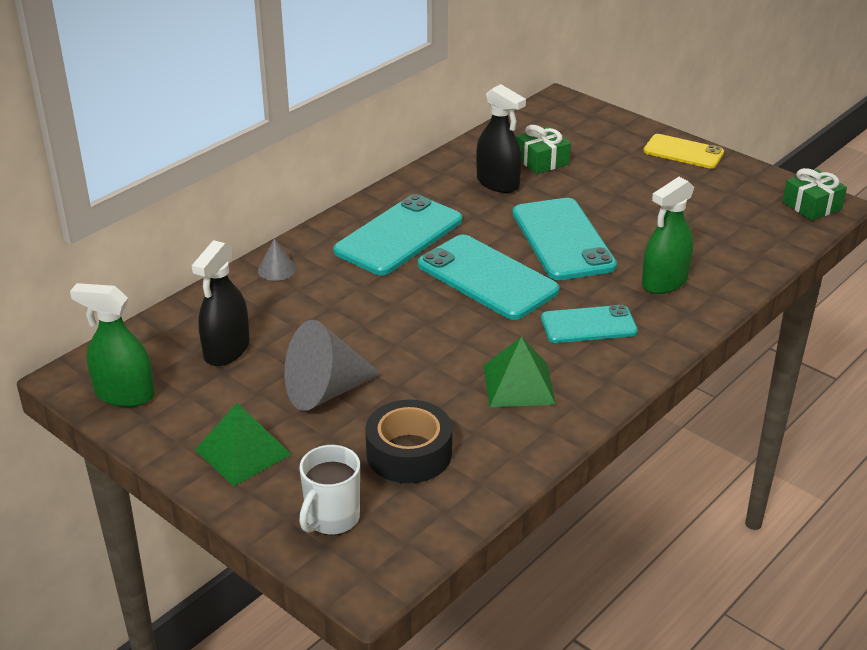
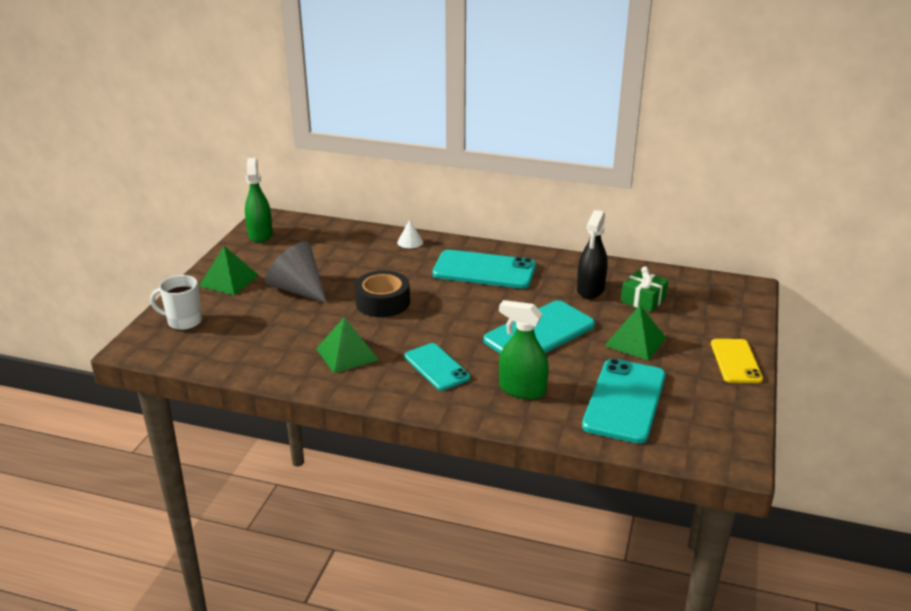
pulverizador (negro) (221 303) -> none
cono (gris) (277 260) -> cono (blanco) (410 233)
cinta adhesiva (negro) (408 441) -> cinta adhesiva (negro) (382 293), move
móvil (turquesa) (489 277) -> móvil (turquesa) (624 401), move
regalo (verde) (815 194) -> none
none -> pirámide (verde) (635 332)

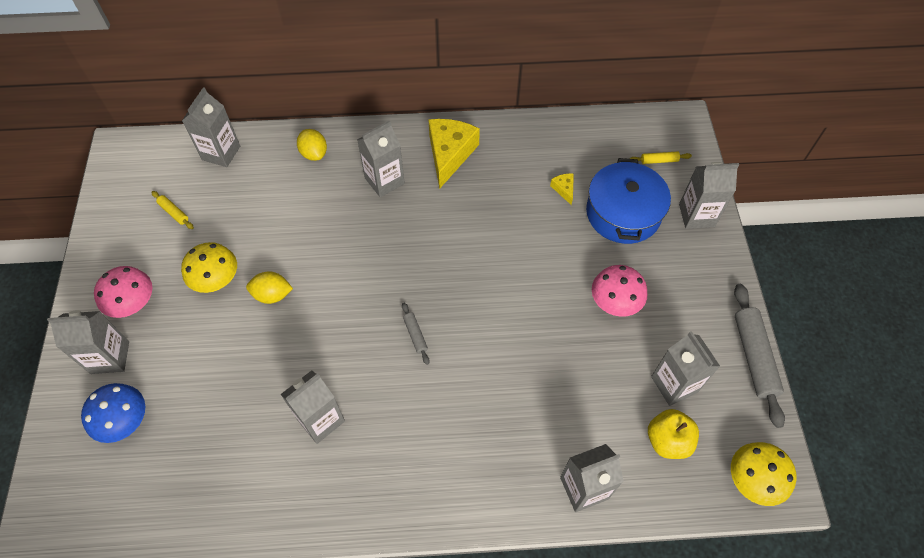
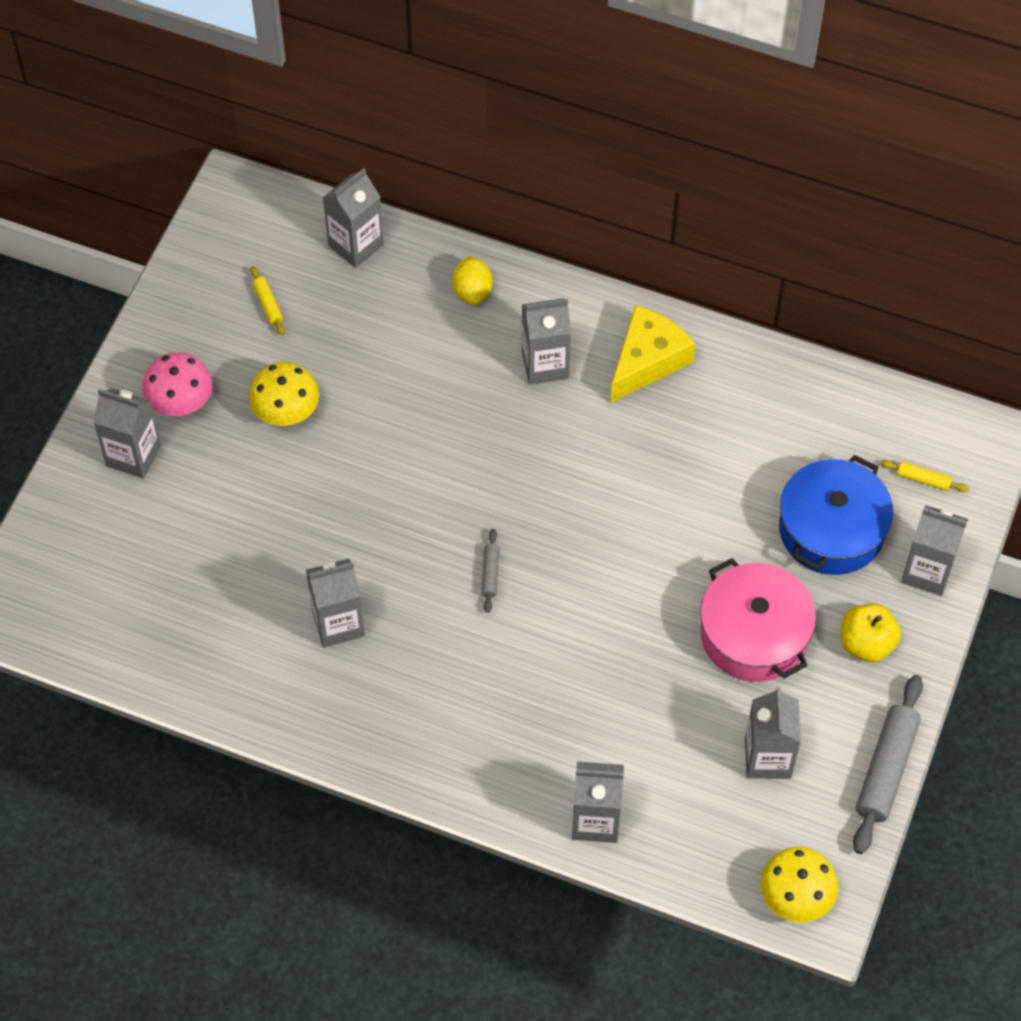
seta (azul) (113 413) -> none
limón (amarillo) (269 287) -> none
queso (amarillo) (562 189) -> none
seta (rosa) (619 291) -> olla (rosa) (758 620)
manzana (amarillo) (673 434) -> manzana (amarillo) (871 633), move

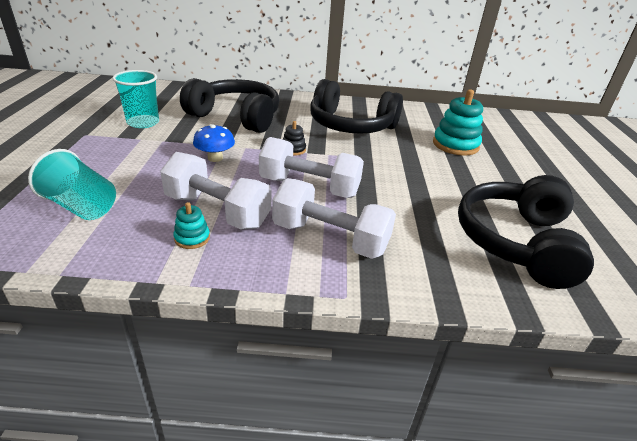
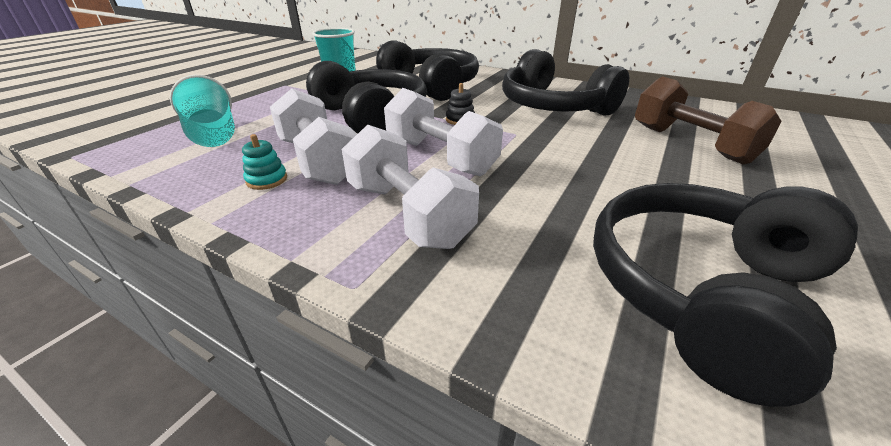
seta (azul) (214 143) -> auriculares (negro) (366 97)
juguete apilable (turquesa) (458 122) -> mancuerna (marrón) (708 120)

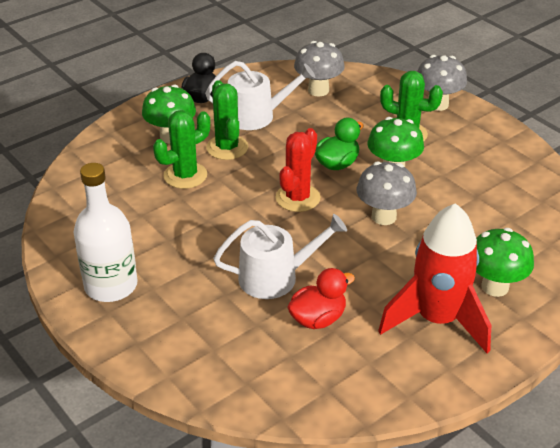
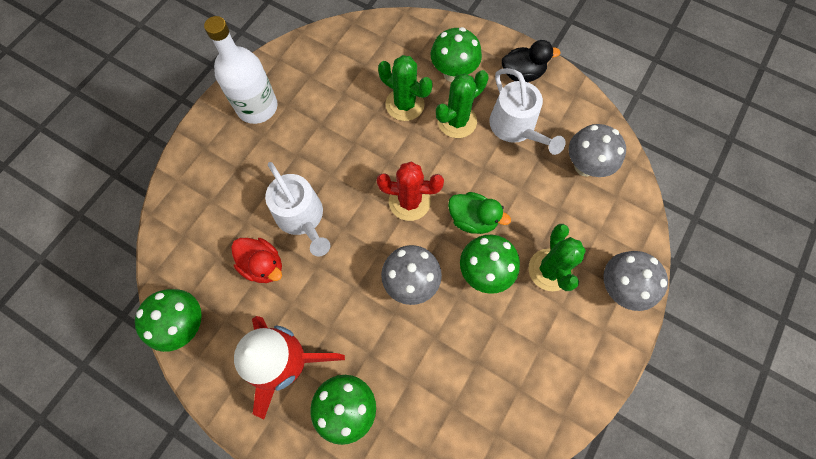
none -> seta (verde) (168 320)

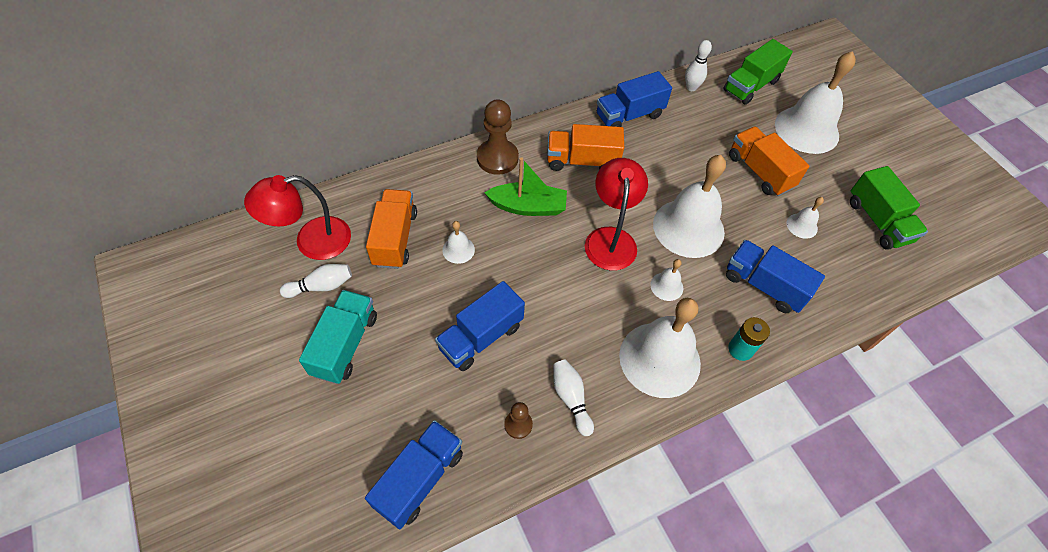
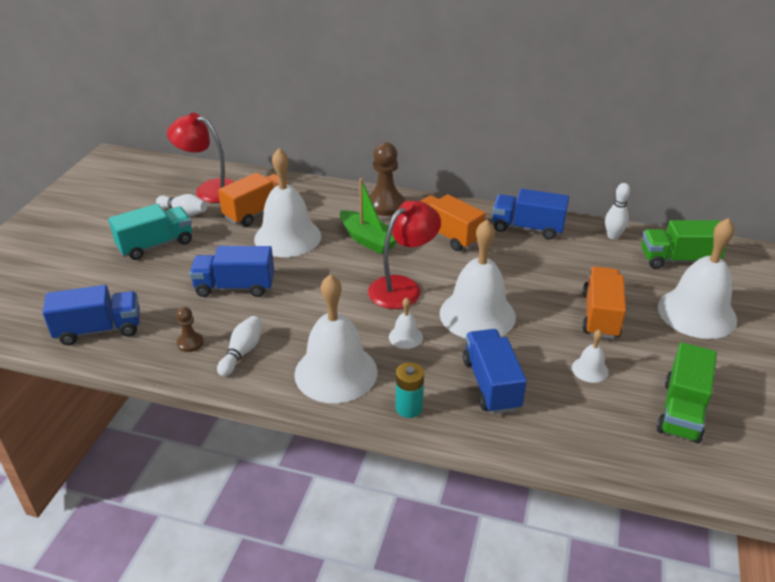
campana (blanco) (458 242) -> campana (blanco) (287 202), x2.29

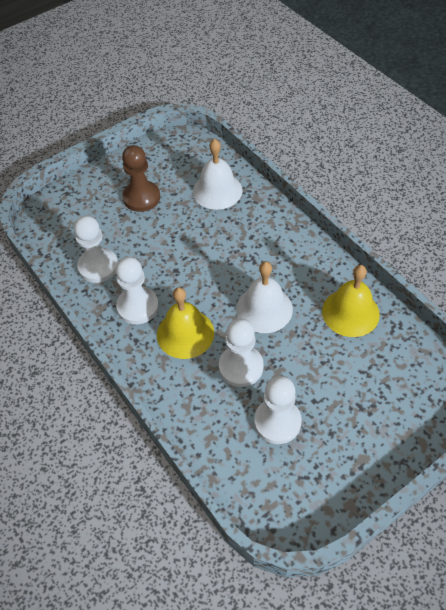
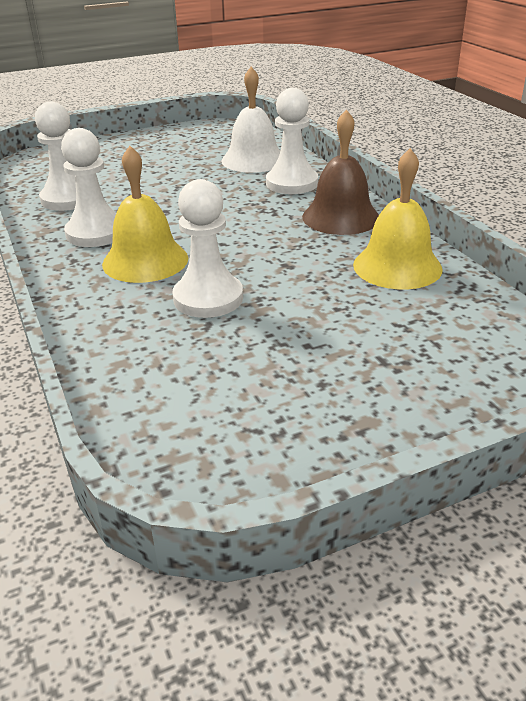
peón (marrón) (141 178) -> none
campana (blanco) (264 297) -> none
peón (blanco) (278 410) -> peón (blanco) (292 141), move
none -> campana (marrón) (340 172)

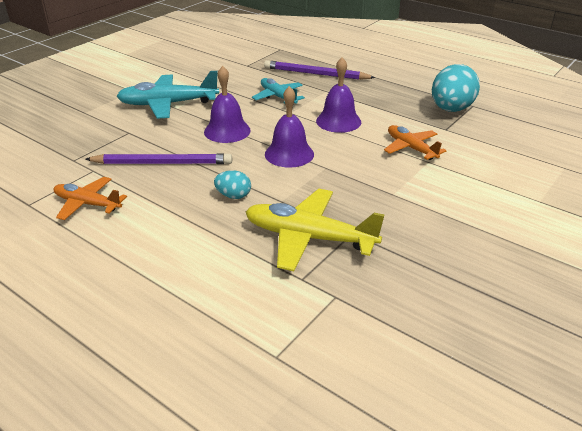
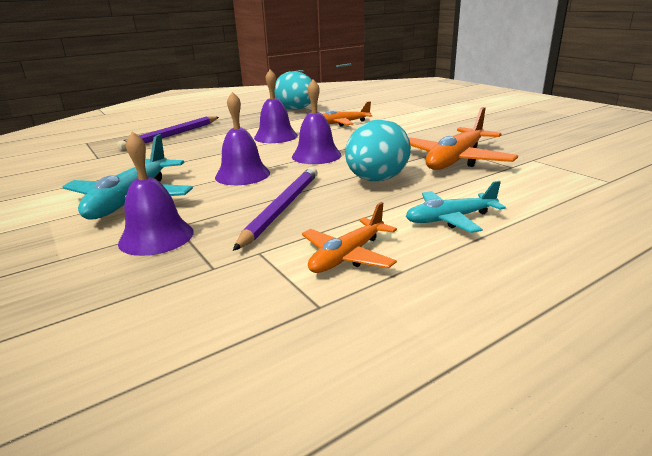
huevo (turquesa) (232 184) -> huevo (turquesa) (378 150), x2.00
avión (amarillo) (315 230) -> avión (naranja) (463 138)
avión (turquesa) (278 91) -> avión (turquesa) (456 207), move
none -> campana (morado) (156 193)

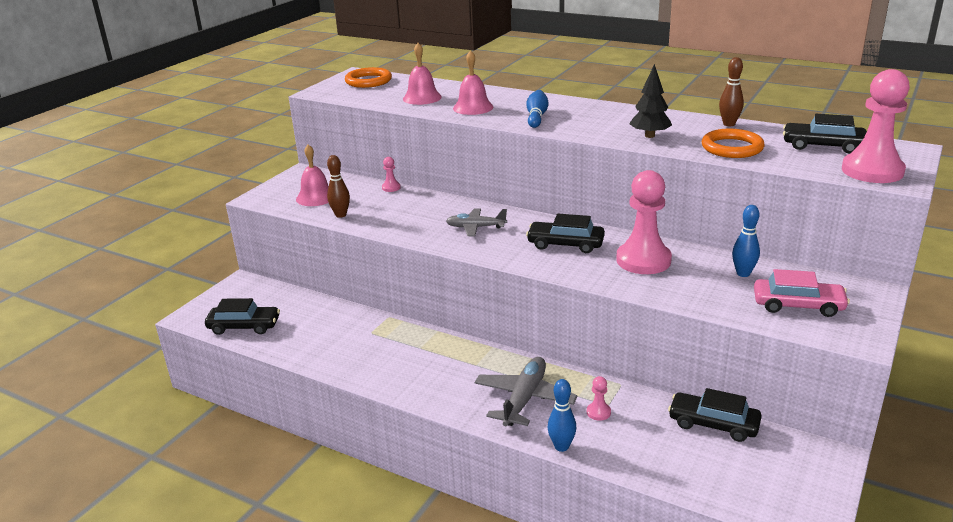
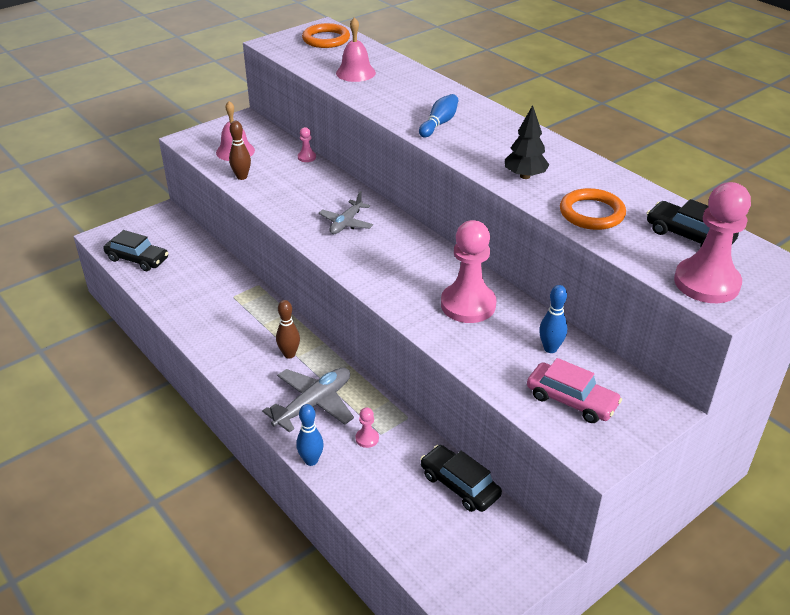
avión (gris) (476 222) -> avión (gris) (346 212), 90 degrees counterclockwise
campana (rosa) (473 82) -> none
coche (negro) (565 233) -> none
bolo (marrón) (731 91) -> bolo (marrón) (288 329), move

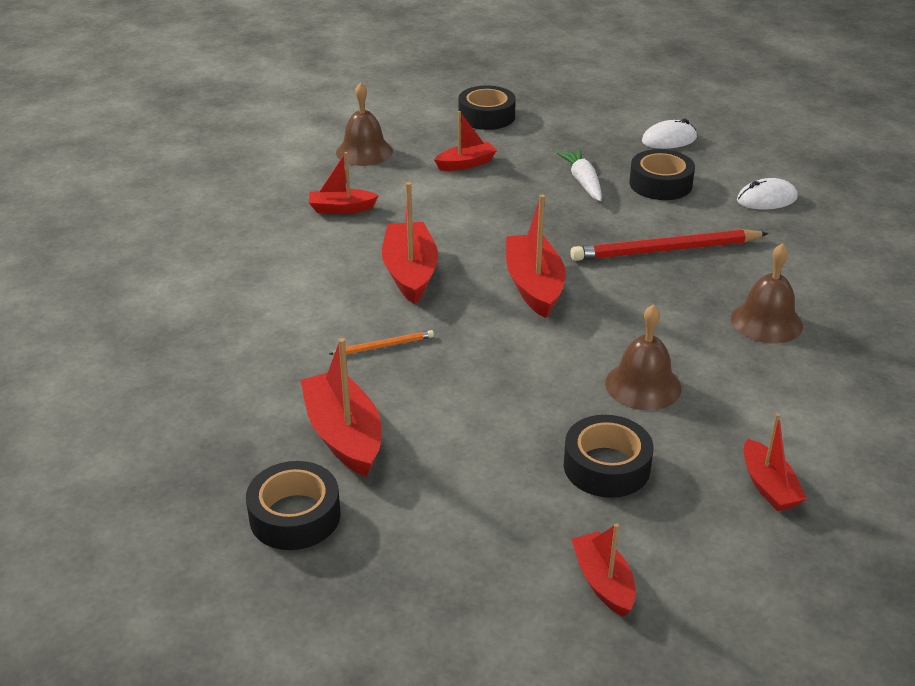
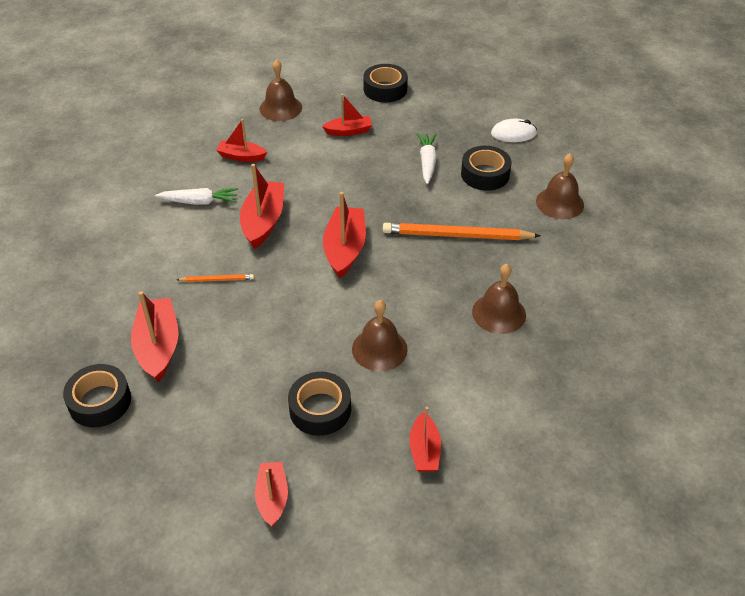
lápiz (rojo) (669 245) -> lápiz (naranja) (461 231)
ratón (blanco) (767 193) -> campana (marrón) (560 186)
none -> zanahoria (blanco) (196 196)

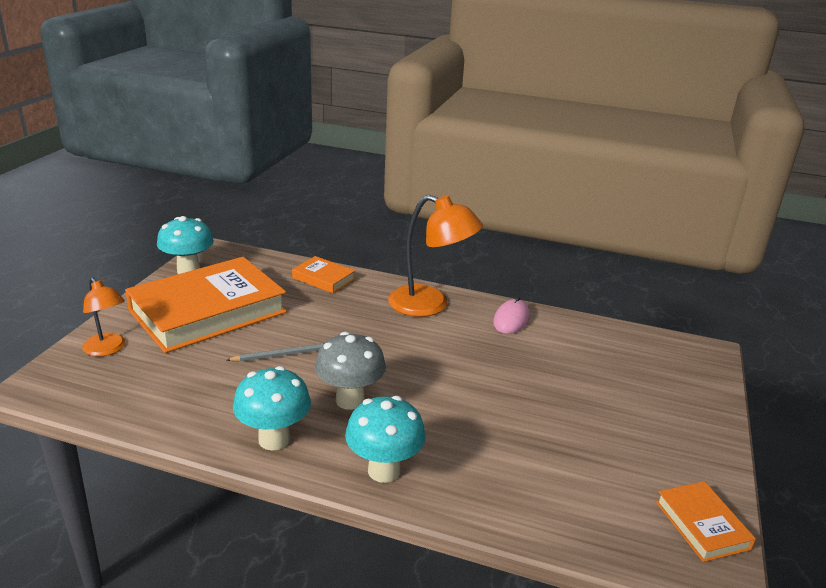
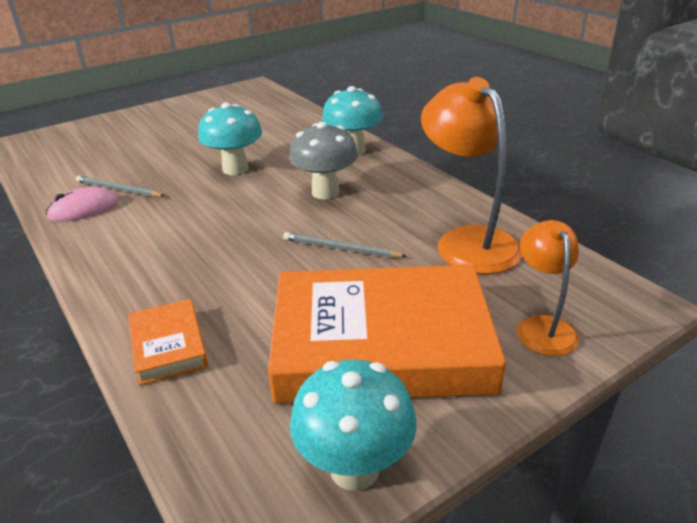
seta (turquesa) (272 408) -> seta (turquesa) (230 139), move
lámpara (naranja) (435 256) -> lámpara (naranja) (471 175), move
libro (naranja) (706 521) -> none
none -> lápiz (gris) (120 186)

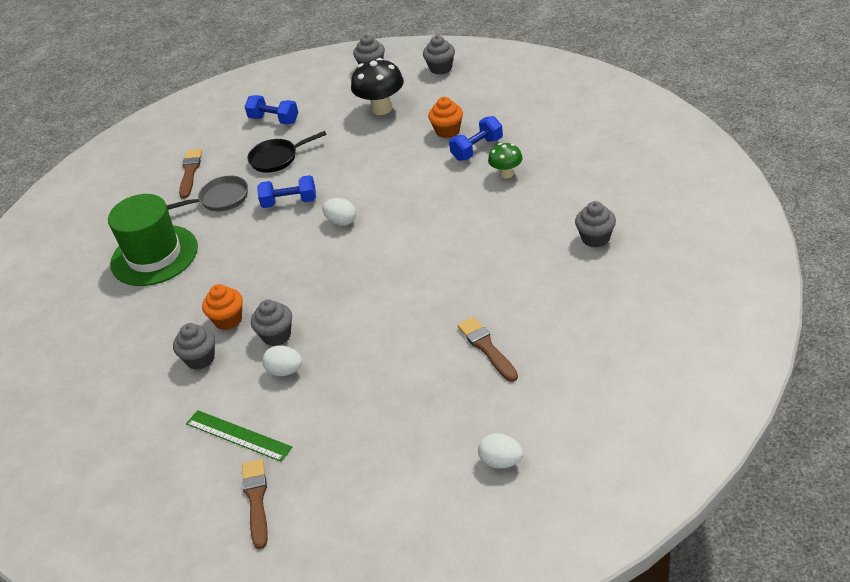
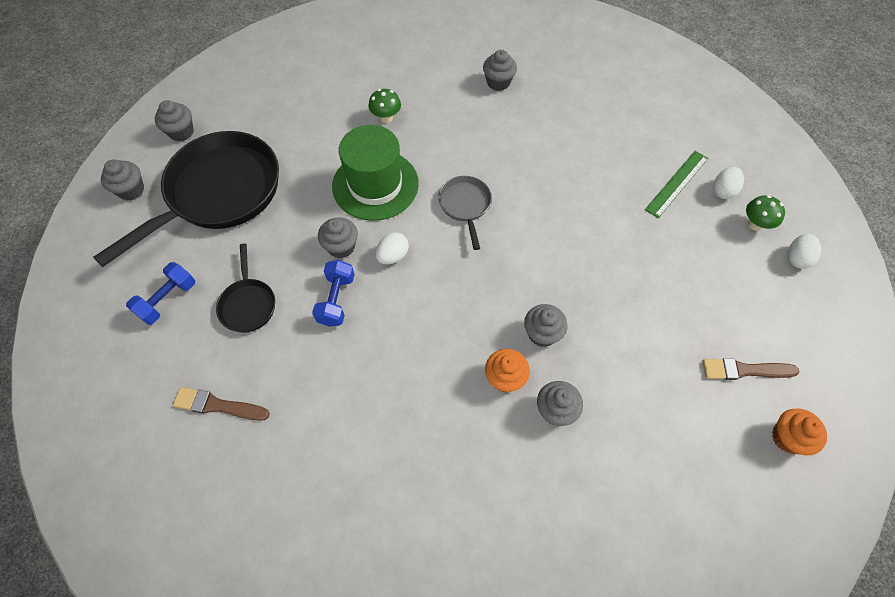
sombrero (verde) (153 240) -> sombrero (verde) (375 173), move
sartén (gris) (207 193) -> sartén (gris) (465 213), move
regla (verde) (239 436) -> regla (verde) (676 184), move
huevo (blanco) (282 360) -> huevo (blanco) (804 251), move
seta (negro) (377 86) -> sartén (negro) (186 199)
magdalena (naranja) (445 117) -> magdalena (naranja) (799 432), move
mancuerna (azul) (476 138) -> none
pincel (marrón) (488 349) -> none
none -> magdalena (gris) (338 237)
none -> seta (verde) (765 213)

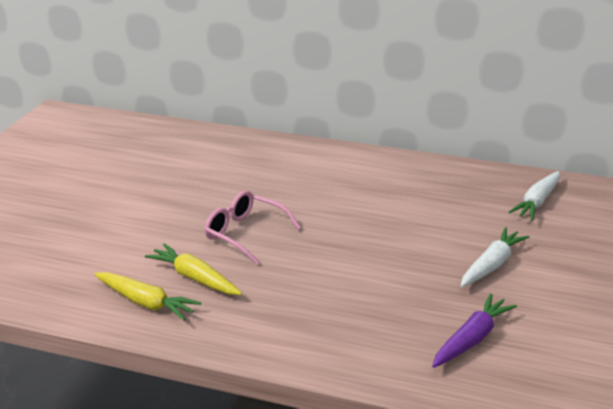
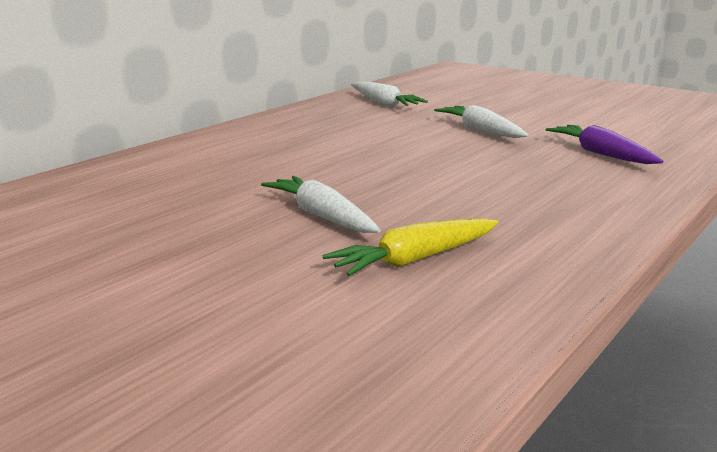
zanahoria (amarillo) (147 296) -> none
gafas (rosa) (252 227) -> zanahoria (blanco) (321 204)

